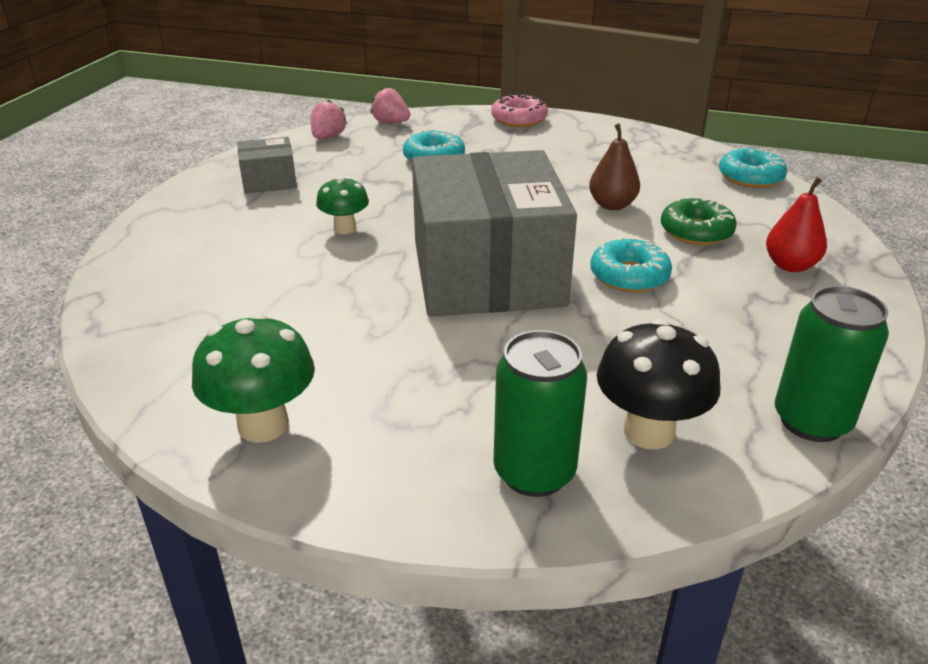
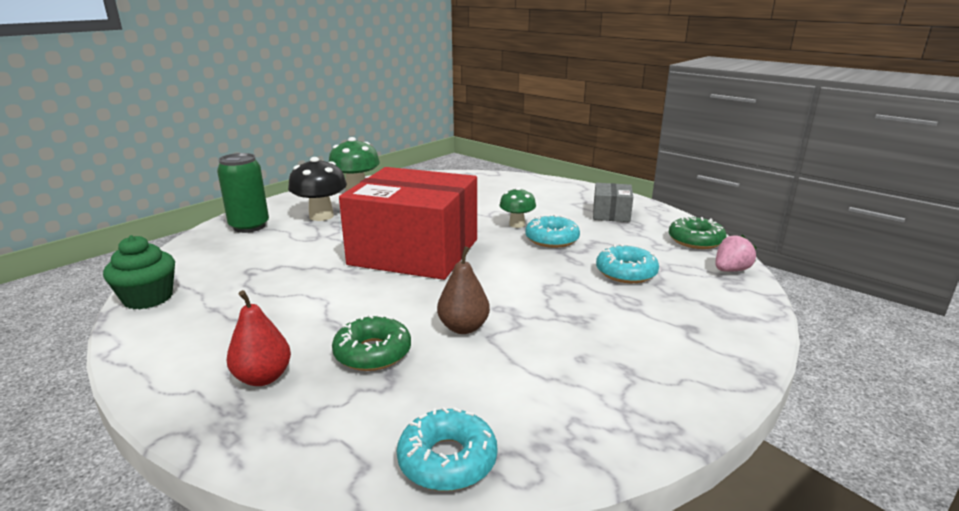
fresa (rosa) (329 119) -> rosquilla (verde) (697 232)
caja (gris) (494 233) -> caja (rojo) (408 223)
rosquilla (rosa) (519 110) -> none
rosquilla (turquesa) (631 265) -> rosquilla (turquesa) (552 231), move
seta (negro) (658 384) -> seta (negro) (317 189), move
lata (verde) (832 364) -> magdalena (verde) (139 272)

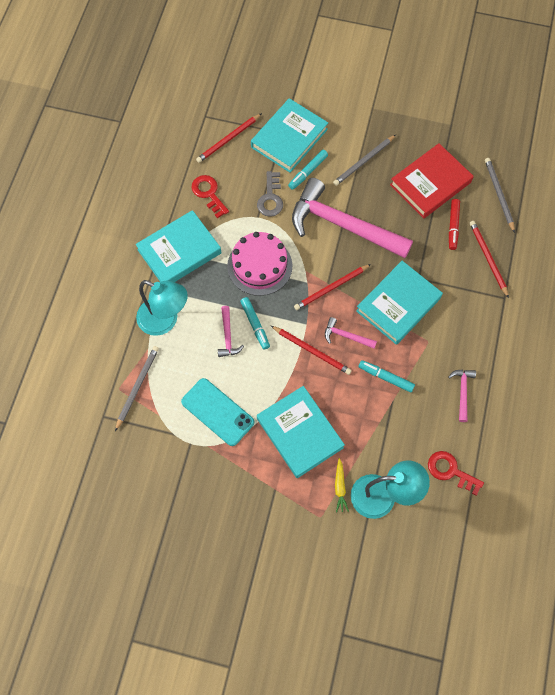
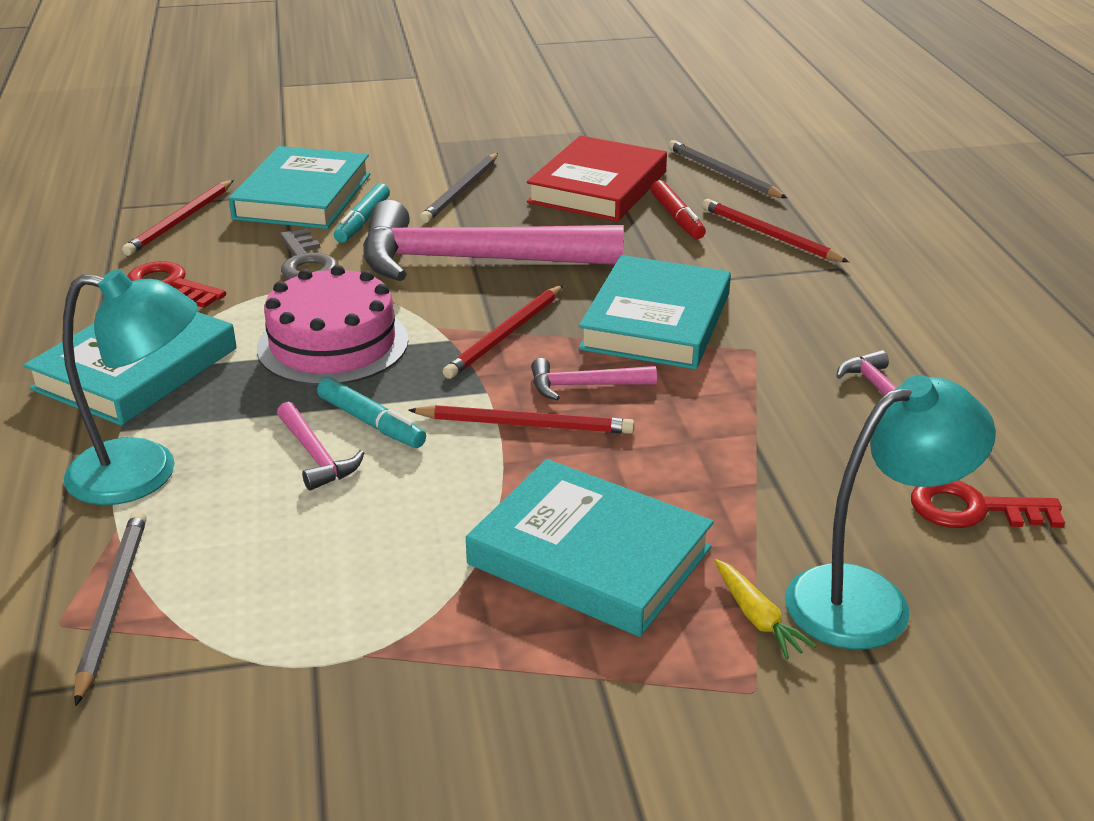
móvil (turquesa) (217 412) -> none
rotulador (turquesa) (386 376) -> none

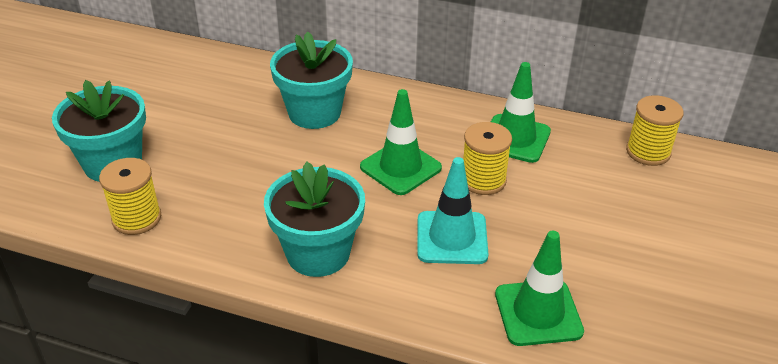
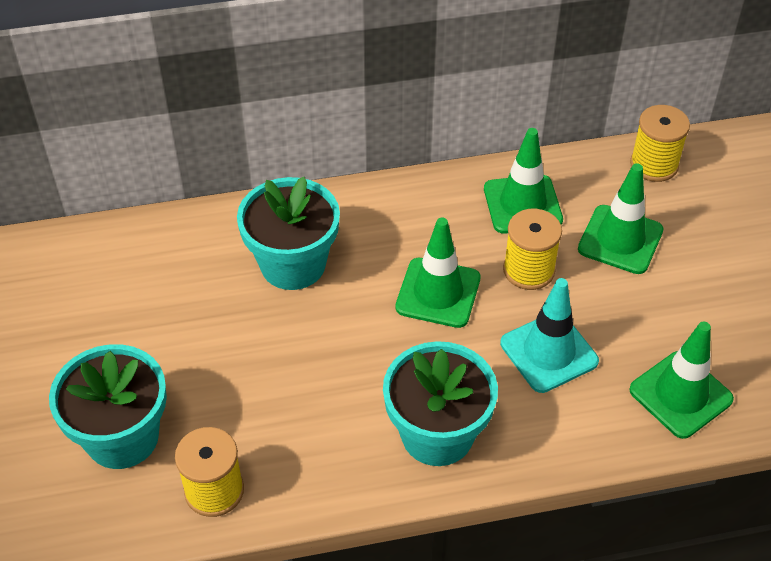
none -> cono de tráfico (verde) (620 218)

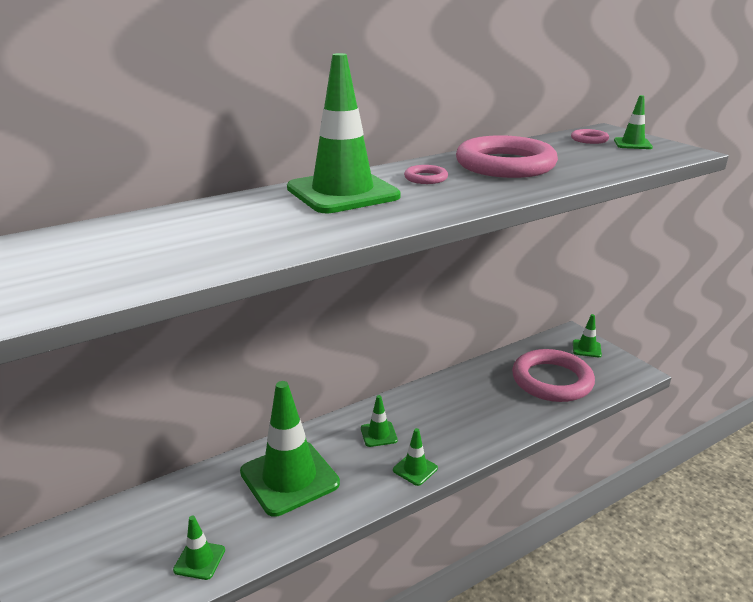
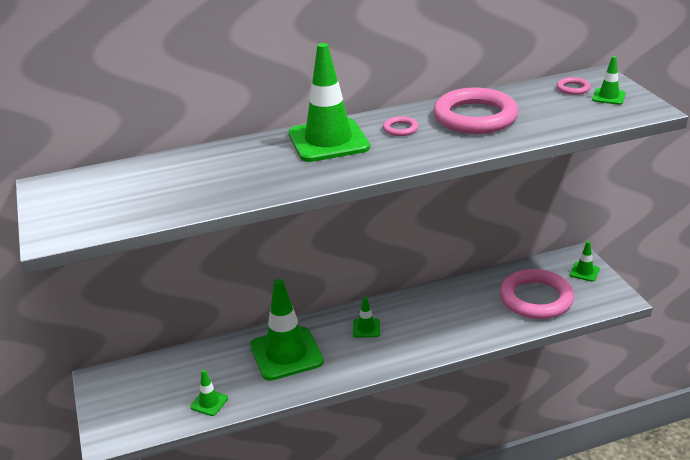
cono de tráfico (verde) (415 457) -> none

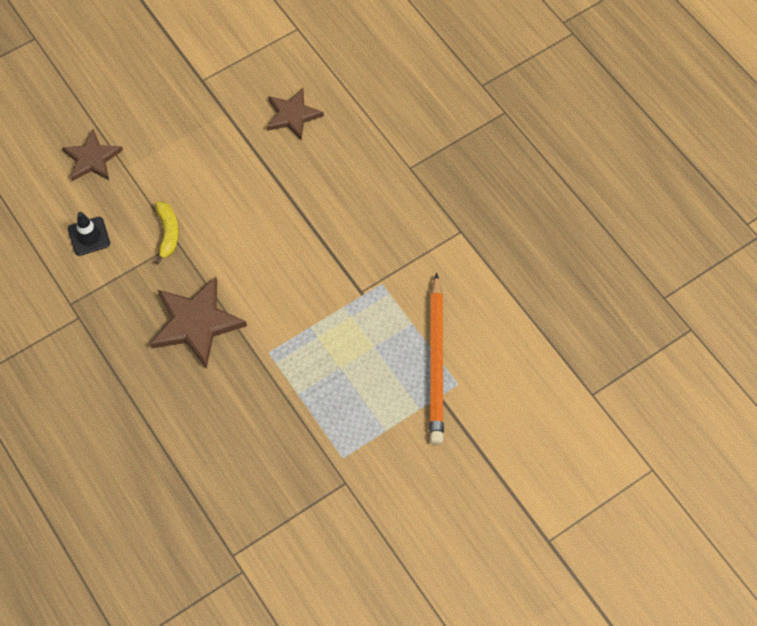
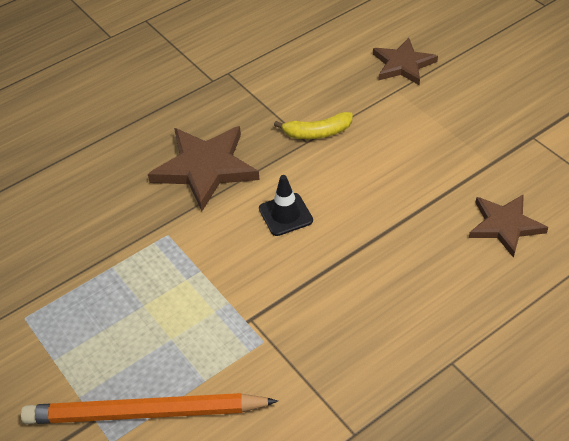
cono de tráfico (negro) (89 234) -> cono de tráfico (negro) (286 205), move

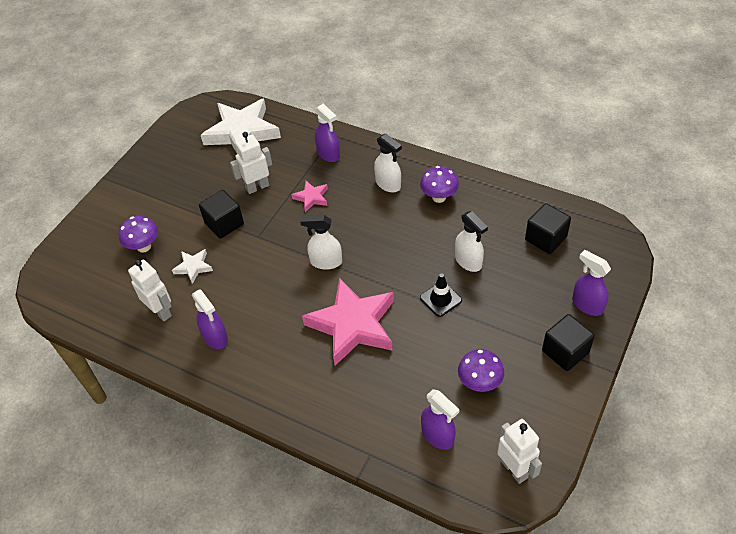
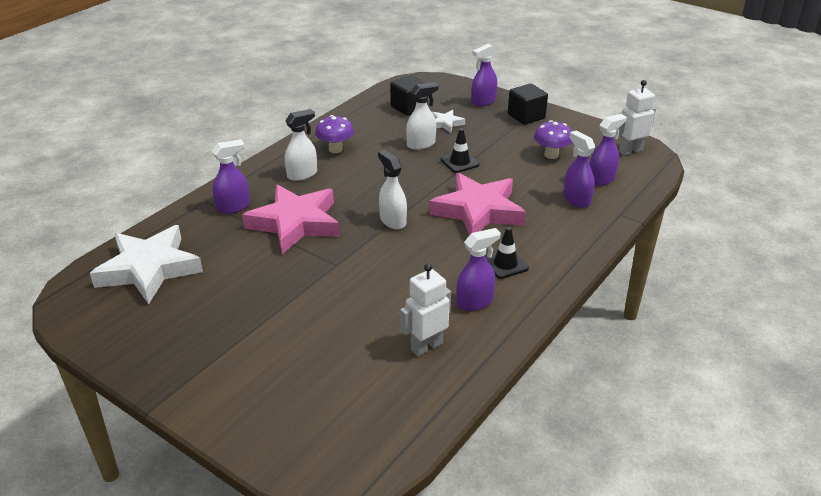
seta (morado) (138 234) -> none
estrella (blanco) (192 266) -> estrella (blanco) (448 121), move
cubo (negro) (221 214) -> none
robot (blanco) (251 163) -> none
estrella (rosa) (309 196) -> estrella (rosa) (291 219), x2.23
pulverizador (blanco) (321 242) -> pulverizador (blanco) (392 189), 135 degrees clockwise
none -> cono de tráfico (negro) (507 253)
none -> pulverizador (morado) (579 169)

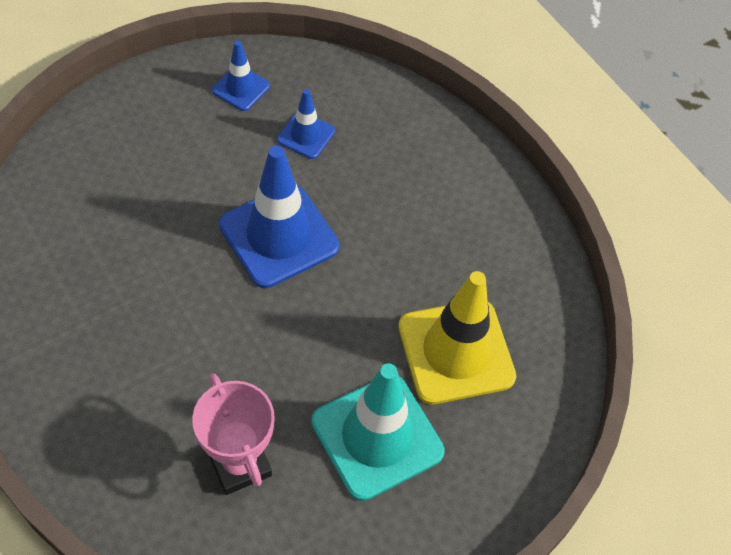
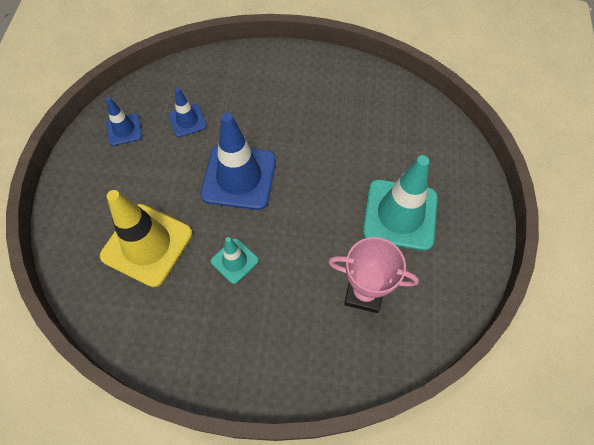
cono de tráfico (amarillo) (457 338) -> cono de tráfico (amarillo) (146 238), move
none -> cono de tráfico (turquesa) (235 260)

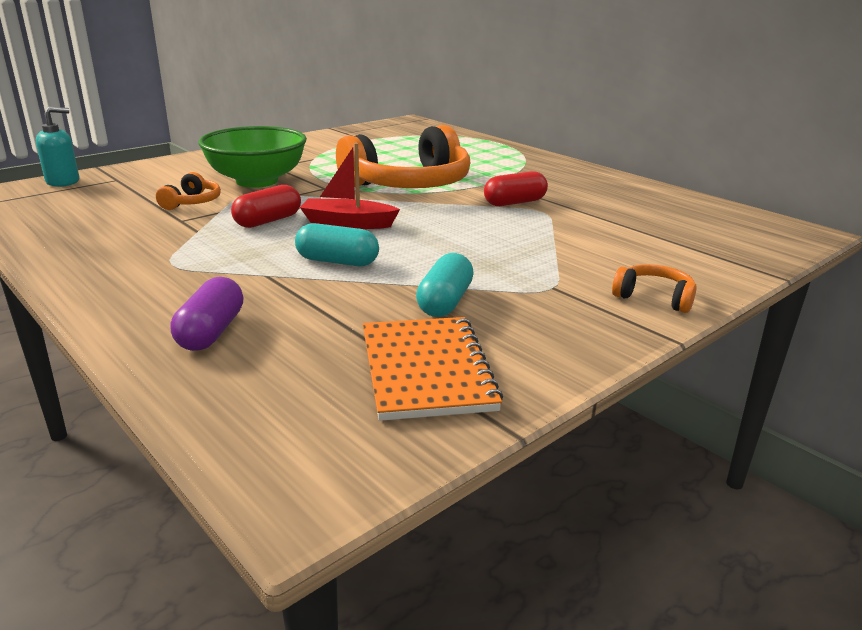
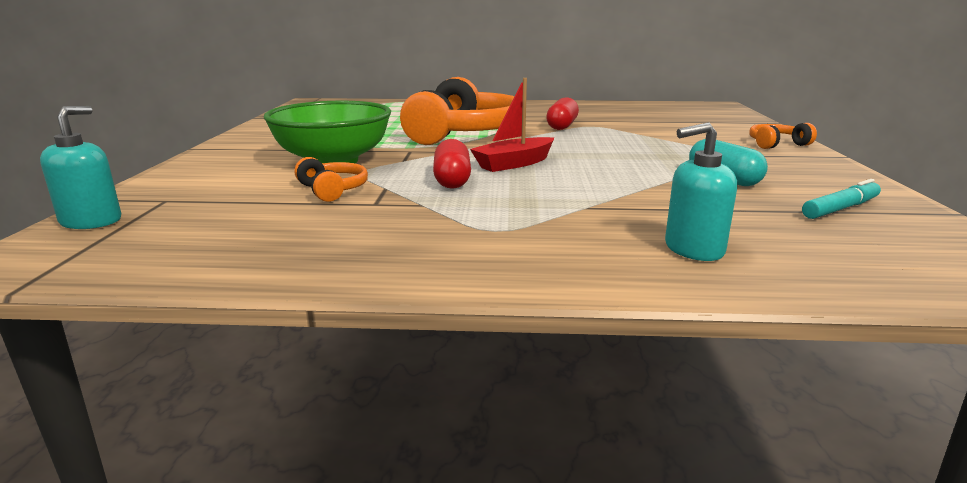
cápsula (morado) (207 314) -> dispensador de jabón (turquesa) (701 191)
cápsula (turquesa) (337 244) -> none
cuaderno (naranja) (433 369) -> rotulador (turquesa) (841 199)

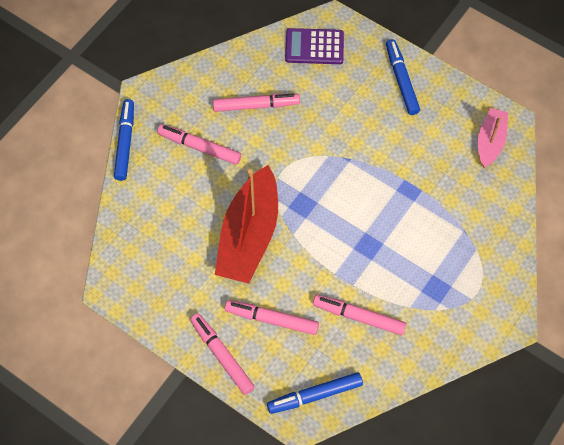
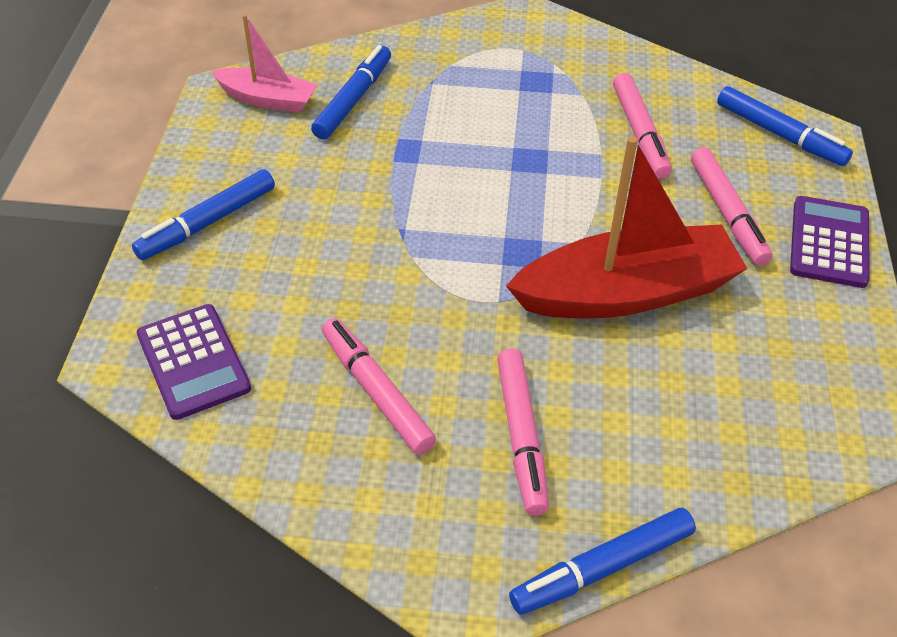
rotulador (rosa) (222 354) -> calculadora (morado) (830 242)
barco (rosa) (493 138) -> barco (rosa) (264 63), 150 degrees counterclockwise
none -> rotulador (azul) (351 92)

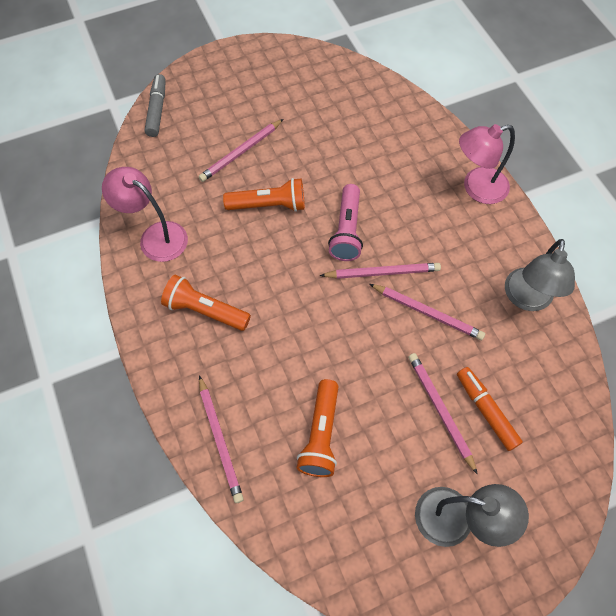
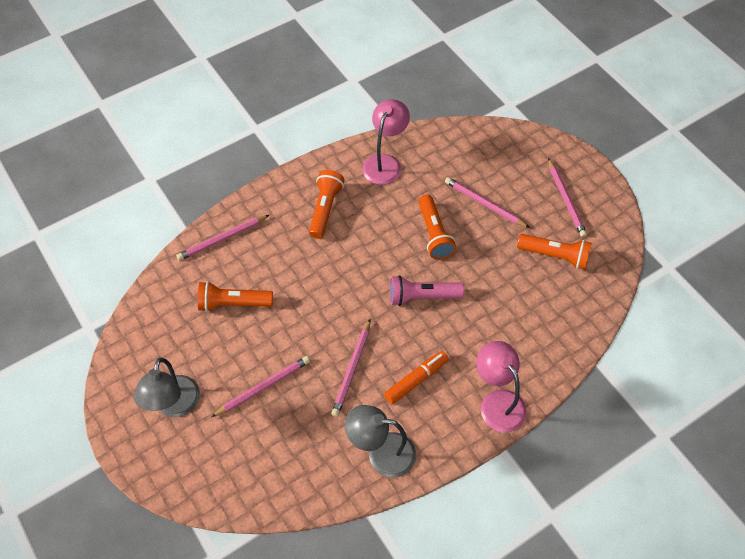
rotulador (gris) (155 105) -> none
lápiz (rosa) (380 271) -> lápiz (rosa) (567 197), move
rotulador (naranja) (490 409) -> rotulador (naranja) (416 377), move
none -> lámpara de mano (naranja) (554 252)

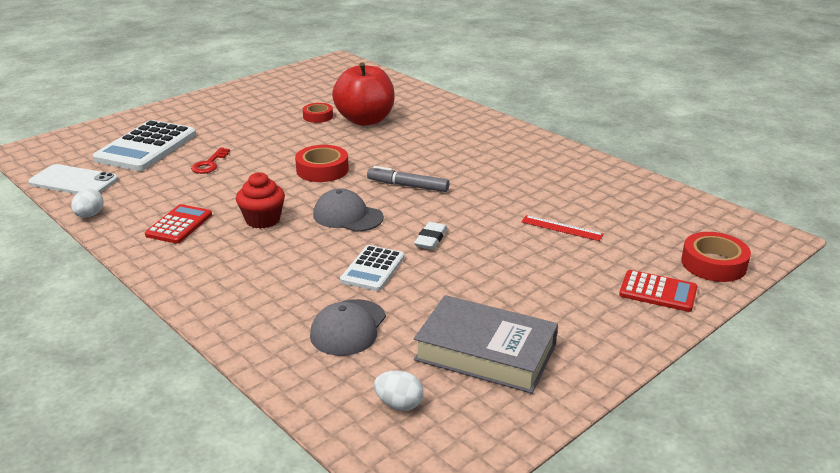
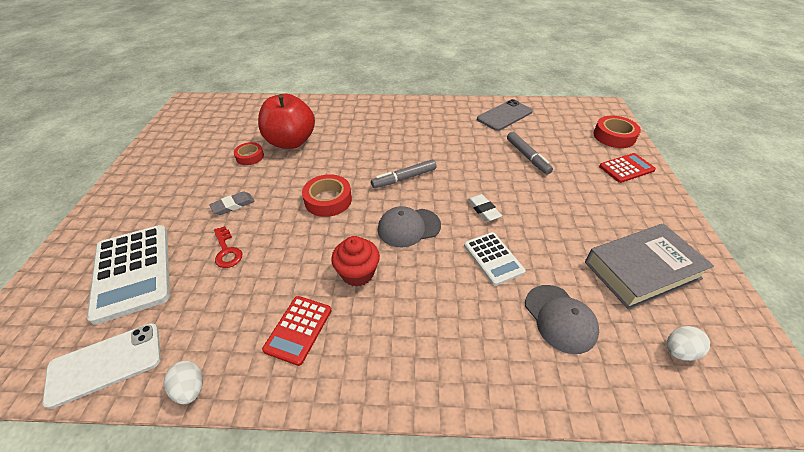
calculadora (rojo) (178 224) -> calculadora (rojo) (297 331), 135 degrees counterclockwise
regla (rojo) (562 228) -> rotulador (gris) (530 153)
none -> goma de borrar (gris) (232 203)
none -> móvil (gris) (505 115)

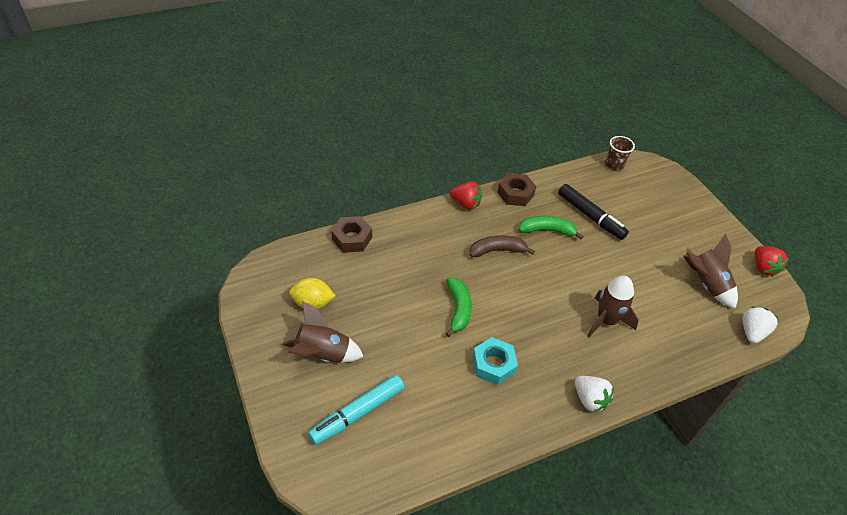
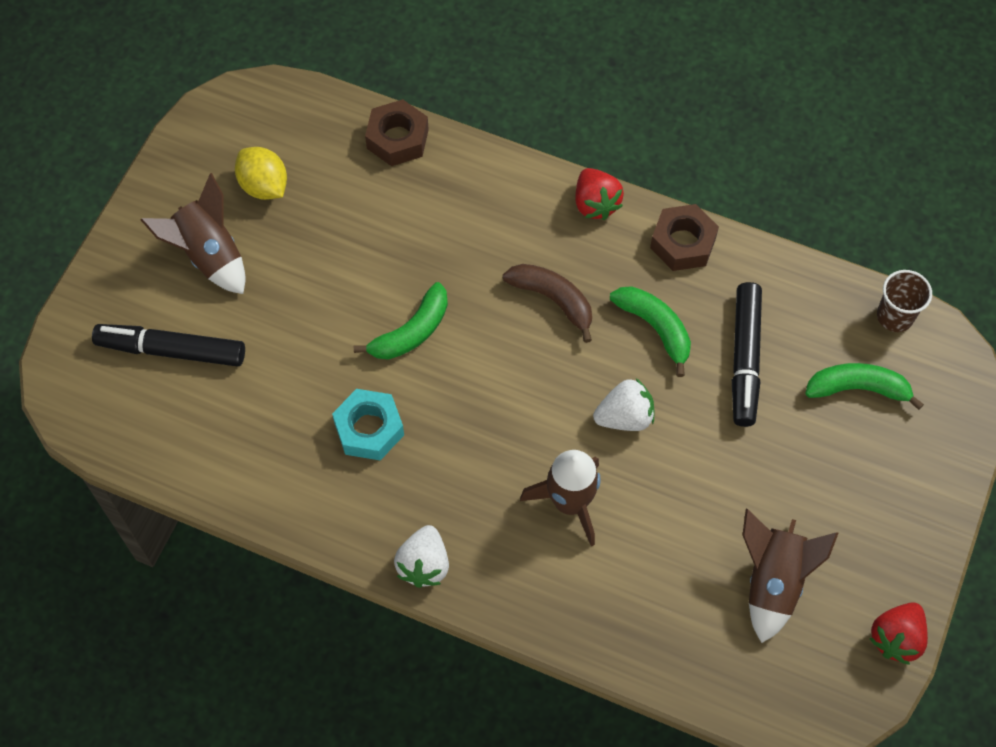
rotulador (turquesa) (356 410) -> rotulador (negro) (168 345)
fresa (blanco) (760 324) -> fresa (blanco) (623 405), move
none -> plátano (verde) (864 386)

